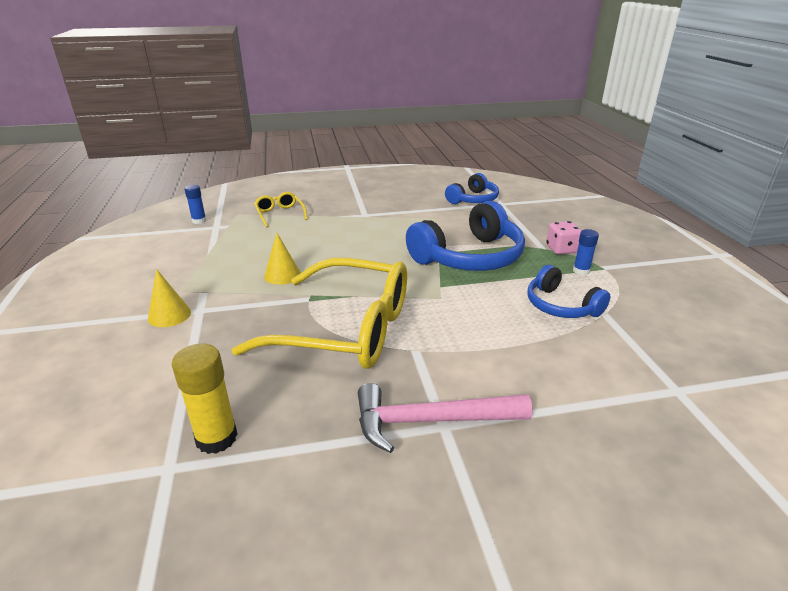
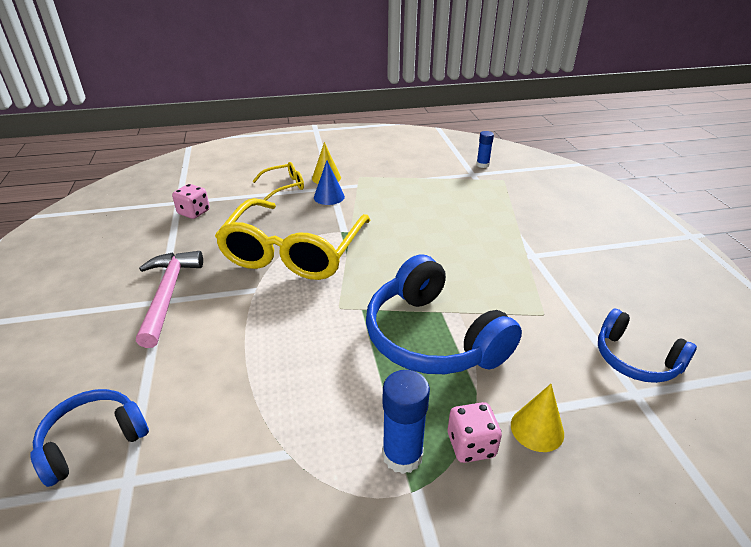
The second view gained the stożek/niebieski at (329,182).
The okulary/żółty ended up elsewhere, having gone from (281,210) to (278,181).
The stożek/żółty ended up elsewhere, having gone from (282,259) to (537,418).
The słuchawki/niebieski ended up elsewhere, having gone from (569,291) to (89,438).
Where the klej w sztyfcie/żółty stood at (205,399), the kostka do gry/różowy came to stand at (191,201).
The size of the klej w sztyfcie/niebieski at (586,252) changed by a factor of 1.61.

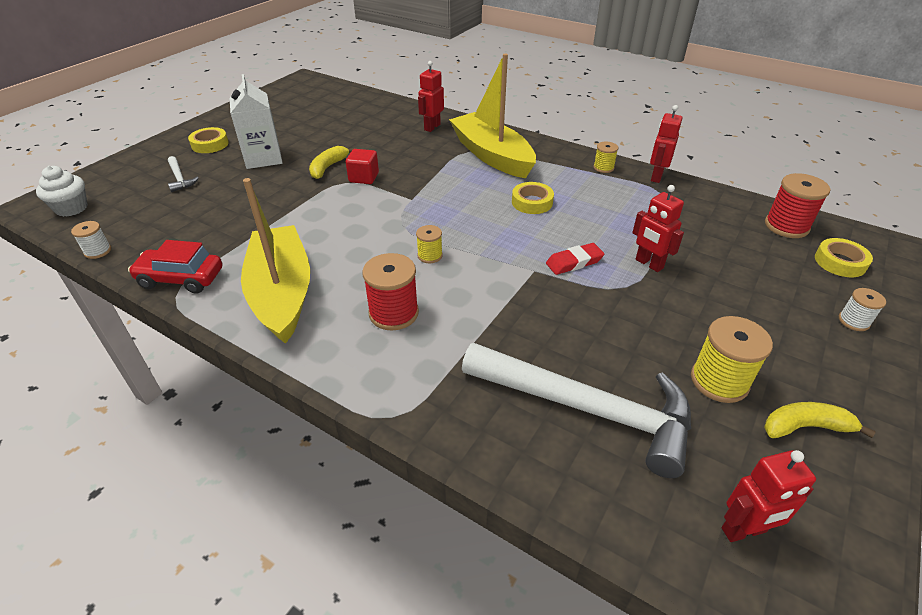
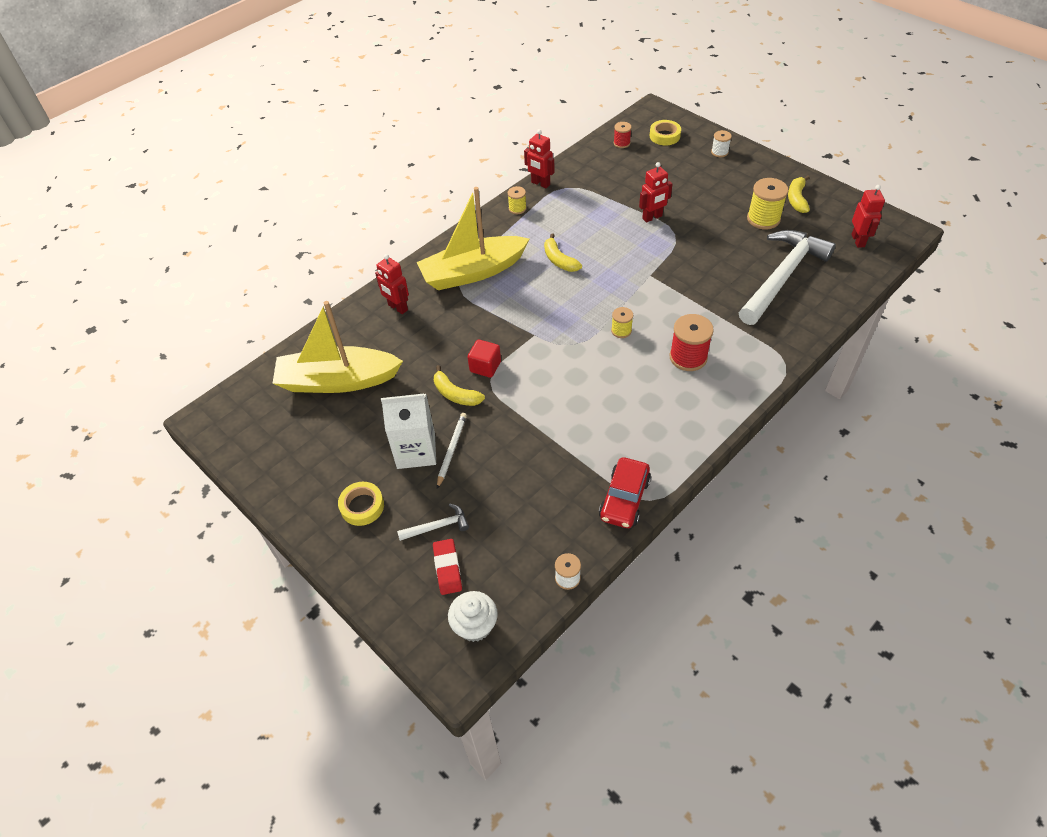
The second view gained the ołówek/biały at (452,451).
The łódka/żółty ended up elsewhere, having gone from (275,261) to (337,347).
The gumka do mazania/czerwony ended up elsewhere, having gone from (575,259) to (447,567).
Where the taśma klejąca/żółty stood at (533,198), the banan/żółty came to stand at (563,252).
The size of the szpulka/czerwony at (797,205) changed by a factor of 0.56.

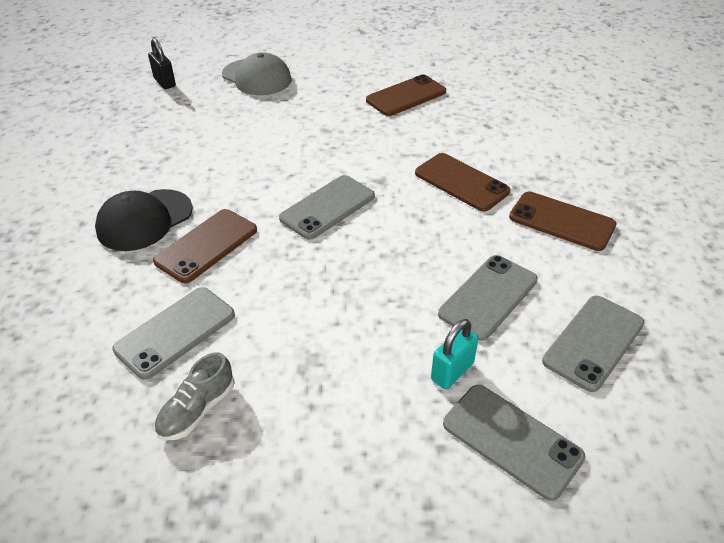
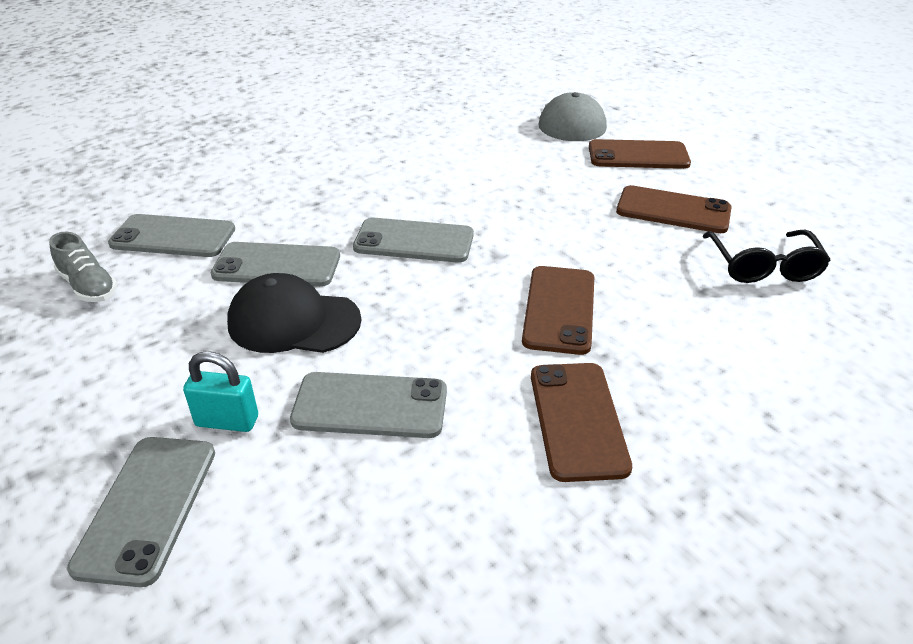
The second view lost the kłódka/czarny at (162,63).
The second view gained the okulary/czarny at (767,256).
The czapka/czarny ended up elsewhere, having gone from (144,220) to (294,313).
The telefon/brązowy ended up elsewhere, having gone from (205,246) to (640,154).
The telefon/szary ended up elsewhere, having gone from (593,344) to (275,264).
The but/szary at (194,396) ended up facing another way, 135 degrees counterclockwise from before.

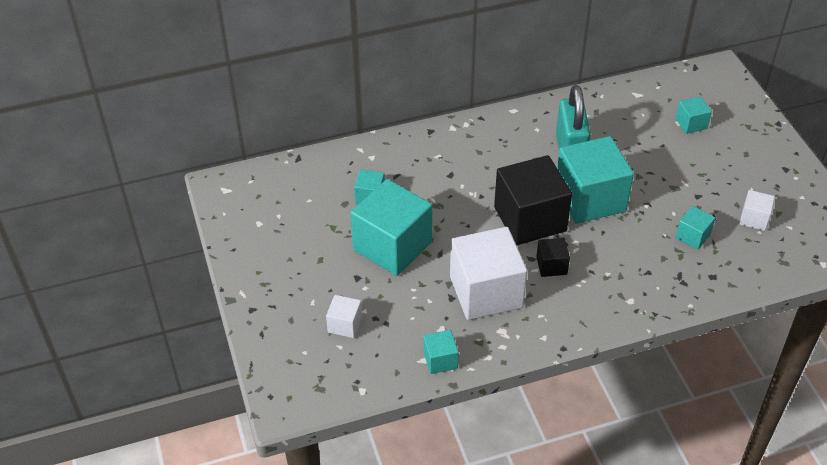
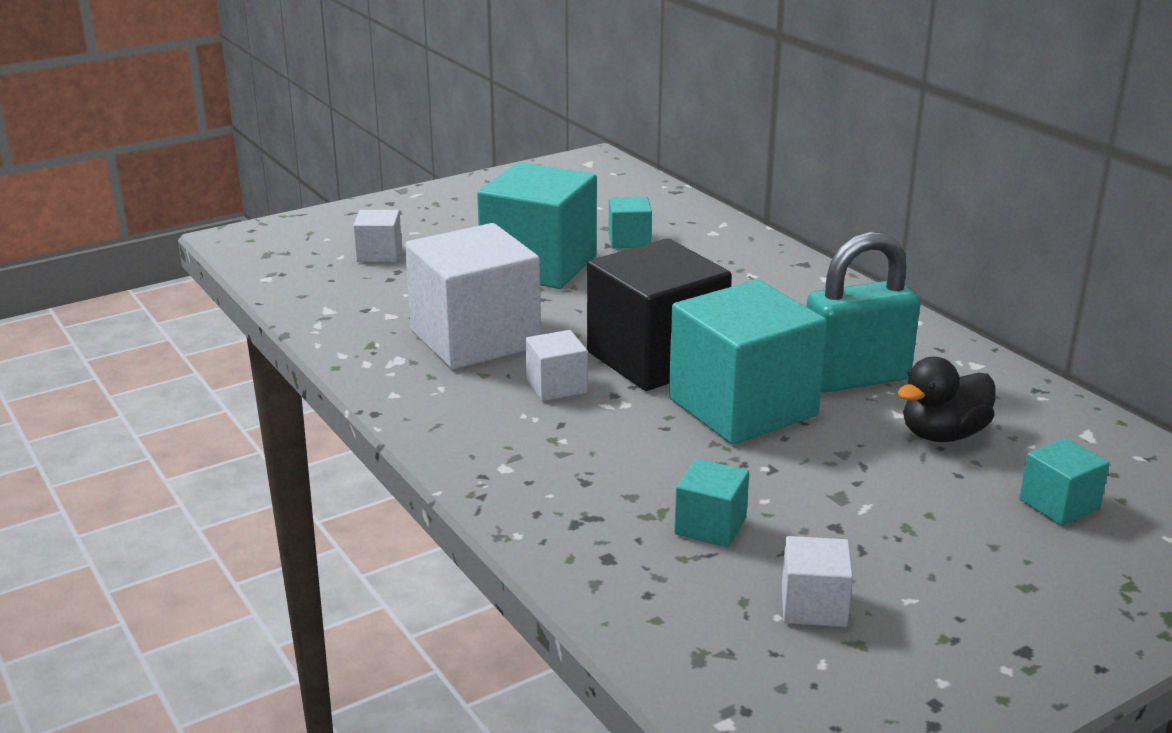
The second view lost the sześcian/turkusowy at (441,352).
The second view gained the kaczka/czarny at (946,399).
What was the sześcian/czarny at (553,257) turned into the sześcian/biały at (557,365).

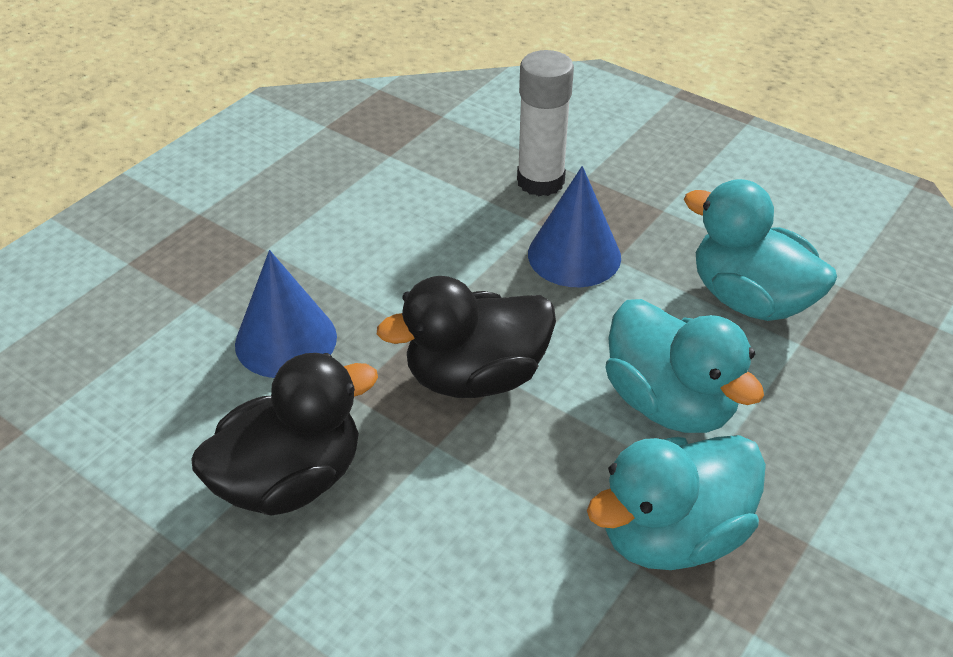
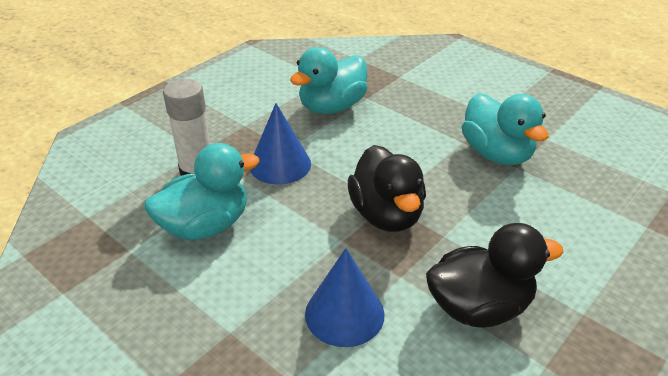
The kaczka/turkusowy ended up elsewhere, having gone from (684,366) to (202,191).
The kaczka/czarny at (284,434) ended up facing another way, 105 degrees clockwise from before.

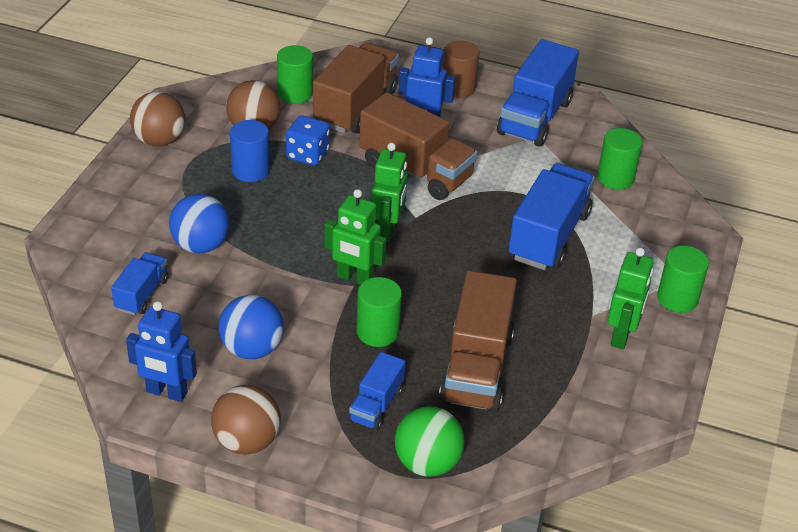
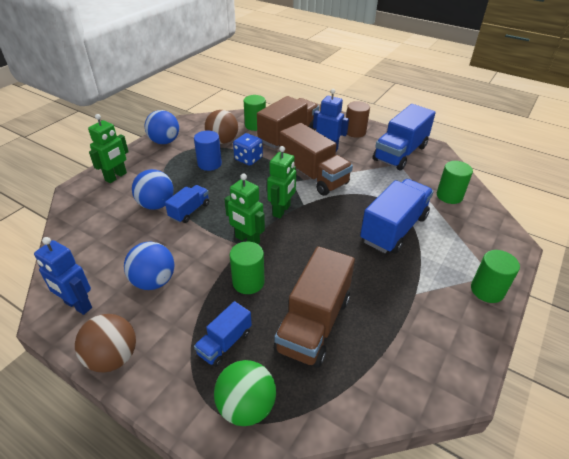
The ciężarówka/niebieski ended up elsewhere, having gone from (140,283) to (187,204).
The robot/zielony ended up elsewhere, having gone from (630,298) to (108,148).
What was the piłka/brązowy at (157,119) turned into the piłka/niebieski at (162,127).

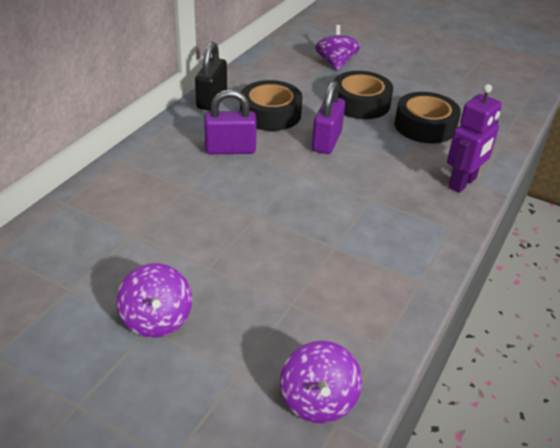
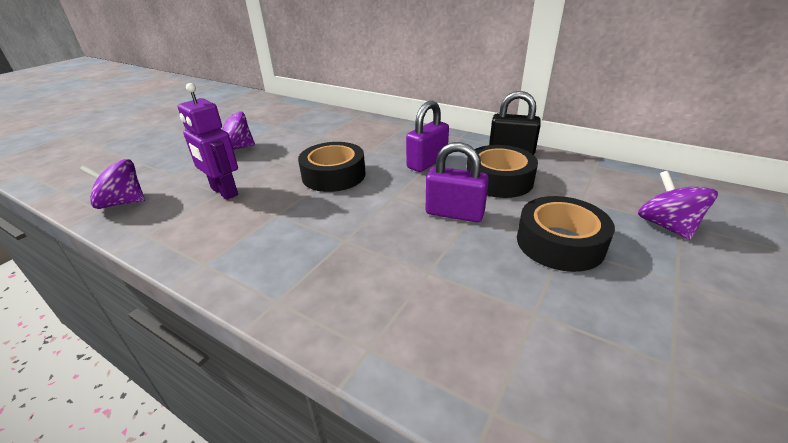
The taśma klejąca/czarny ended up elsewhere, having gone from (427,118) to (332,167).
The robot/fioletowy ended up elsewhere, having gone from (474,138) to (208,141).
The kłódka/fioletowy at (230,121) ended up facing another way, 45 degrees clockwise from before.
The bączek/fioletowy at (337,48) ended up facing another way, 105 degrees counterclockwise from before.

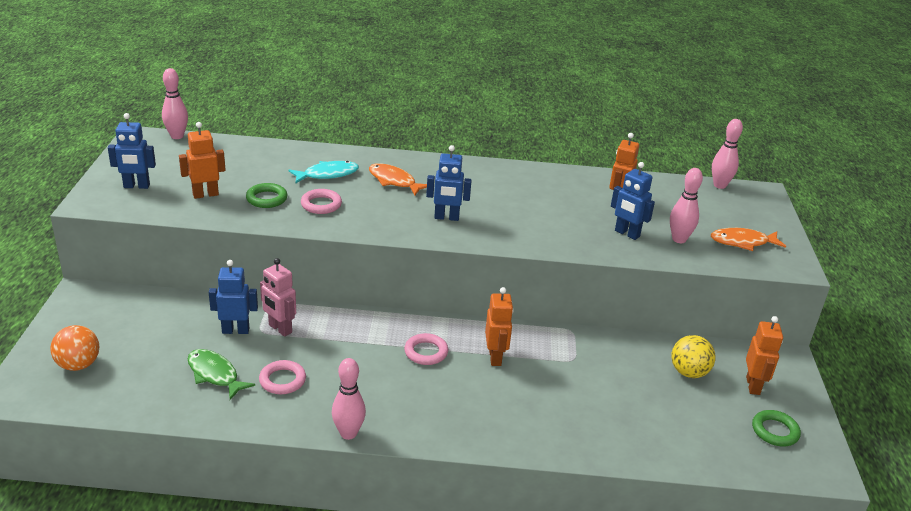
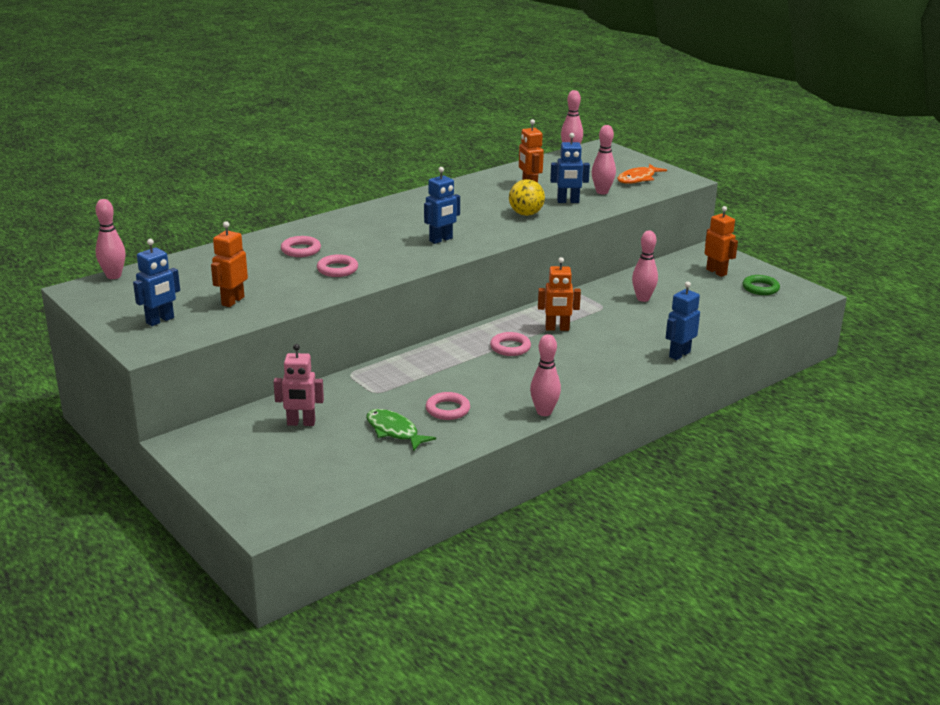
The second view lost the piłka/pomarańczowy at (75,348).
The second view lost the pierścień/zielony at (267,195).
The second view lost the ryba/pomarańczowy at (398,179).
The second view gained the kręgiel/różowy at (645,266).
The robot/niebieski ended up elsewhere, having gone from (233,297) to (683,321).
The robot/różowy ended up elsewhere, having gone from (278,297) to (299,385).
The piłka/żółty ended up elsewhere, having gone from (693,356) to (527,197).
Where the ryba/turkusowy stood at (324,172), the pierścień/różowy came to stand at (301,246).
The ryba/zielony at (221,374) ended up facing another way, 45 degrees clockwise from before.
The robot/pomarańczowy at (499,326) ended up facing another way, 135 degrees clockwise from before.

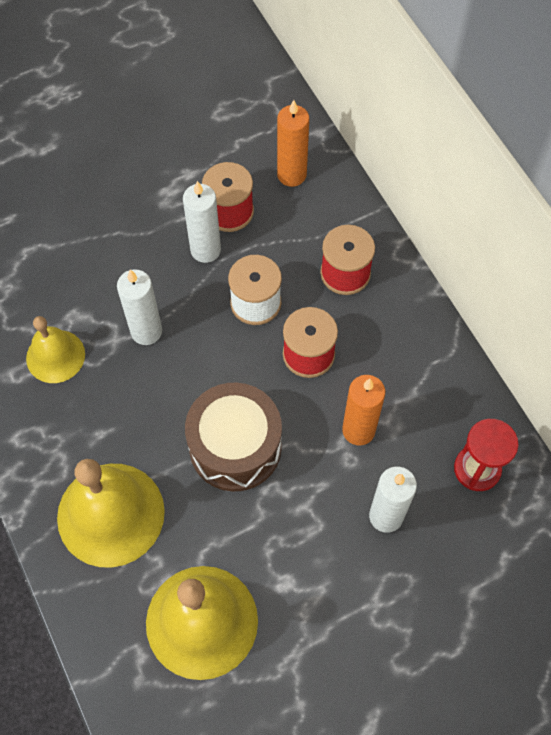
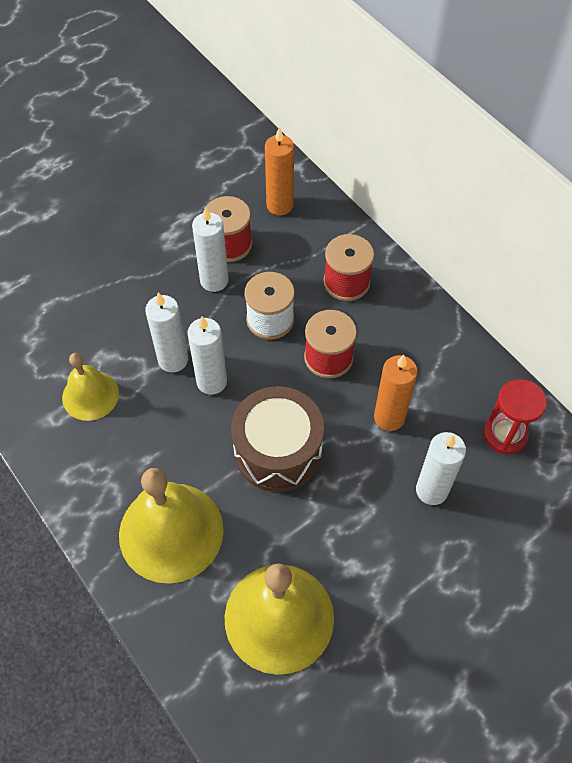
The second view gained the świeca/biały at (207,355).

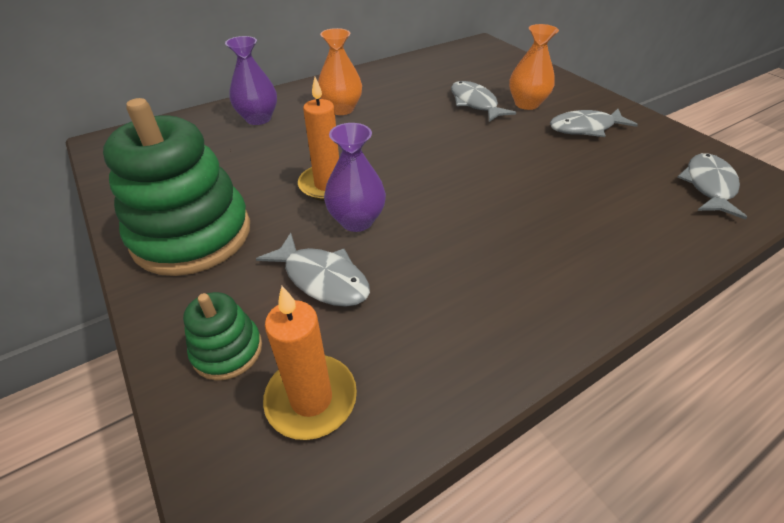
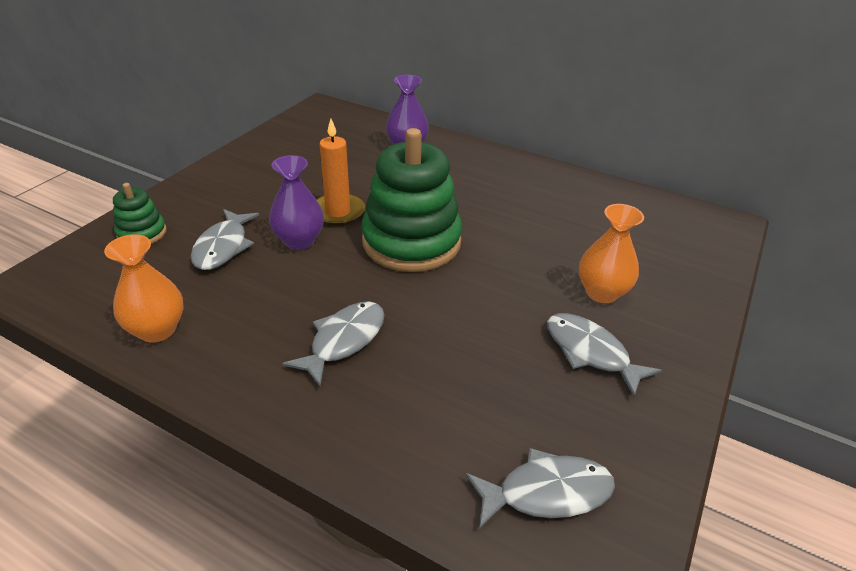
The second view lost the świeca/pomarańczowy at (310,363).
The zabawka nakładanka/zielony ended up elsewhere, having gone from (176,187) to (411,200).
The wazon/pomarańczowy ended up elsewhere, having gone from (340,71) to (143,288).
The ryba/szary ended up elsewhere, having gone from (483,101) to (333,344).

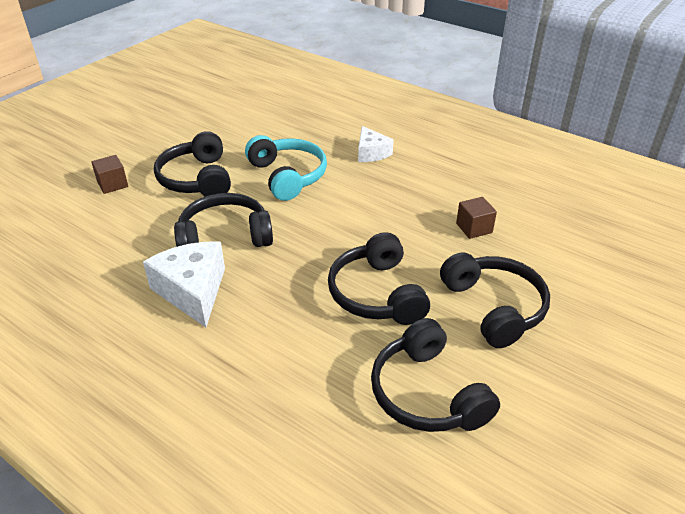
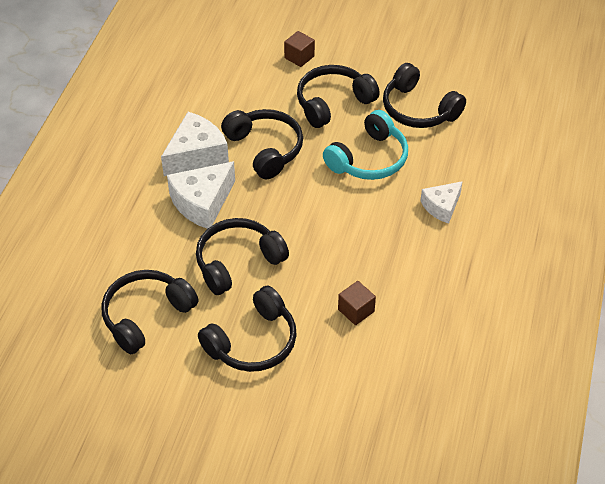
The second view gained the ser/biały at (201,195).
The second view gained the słuchawki/czarny at (424,95).

